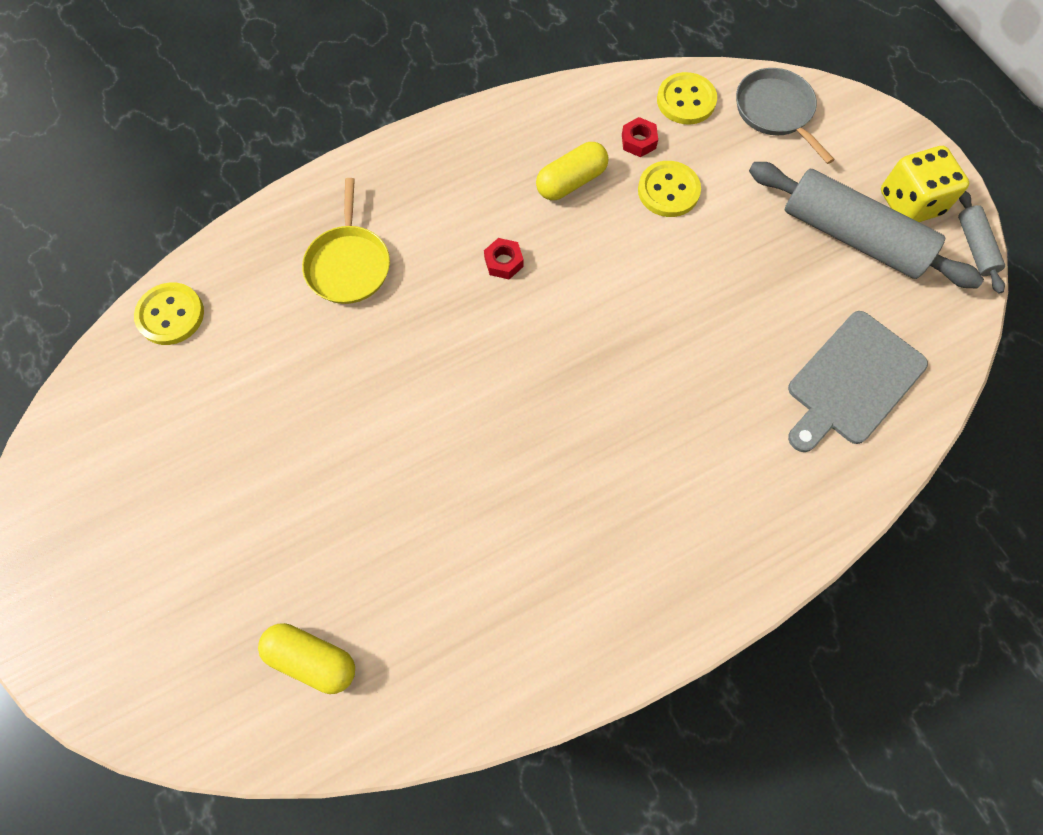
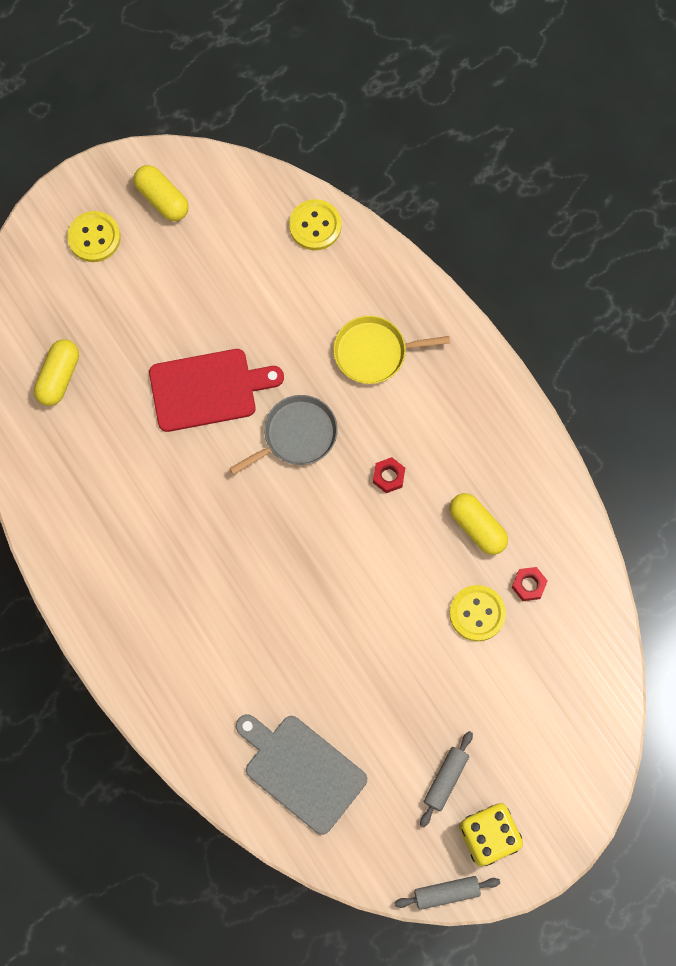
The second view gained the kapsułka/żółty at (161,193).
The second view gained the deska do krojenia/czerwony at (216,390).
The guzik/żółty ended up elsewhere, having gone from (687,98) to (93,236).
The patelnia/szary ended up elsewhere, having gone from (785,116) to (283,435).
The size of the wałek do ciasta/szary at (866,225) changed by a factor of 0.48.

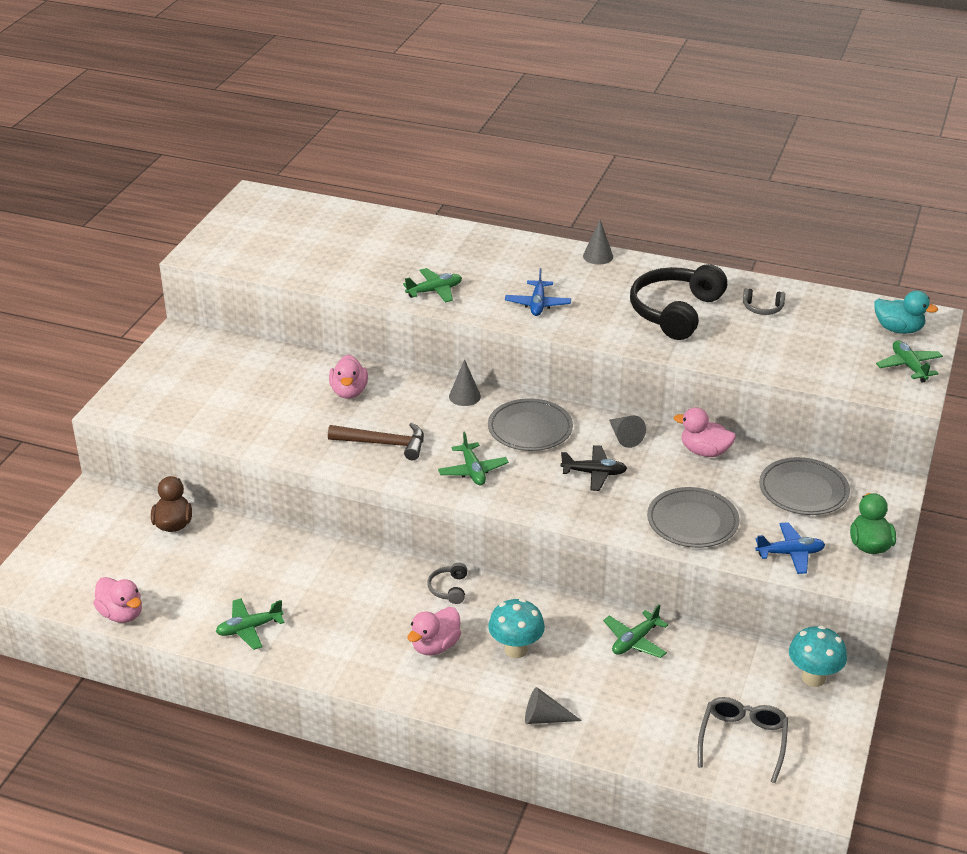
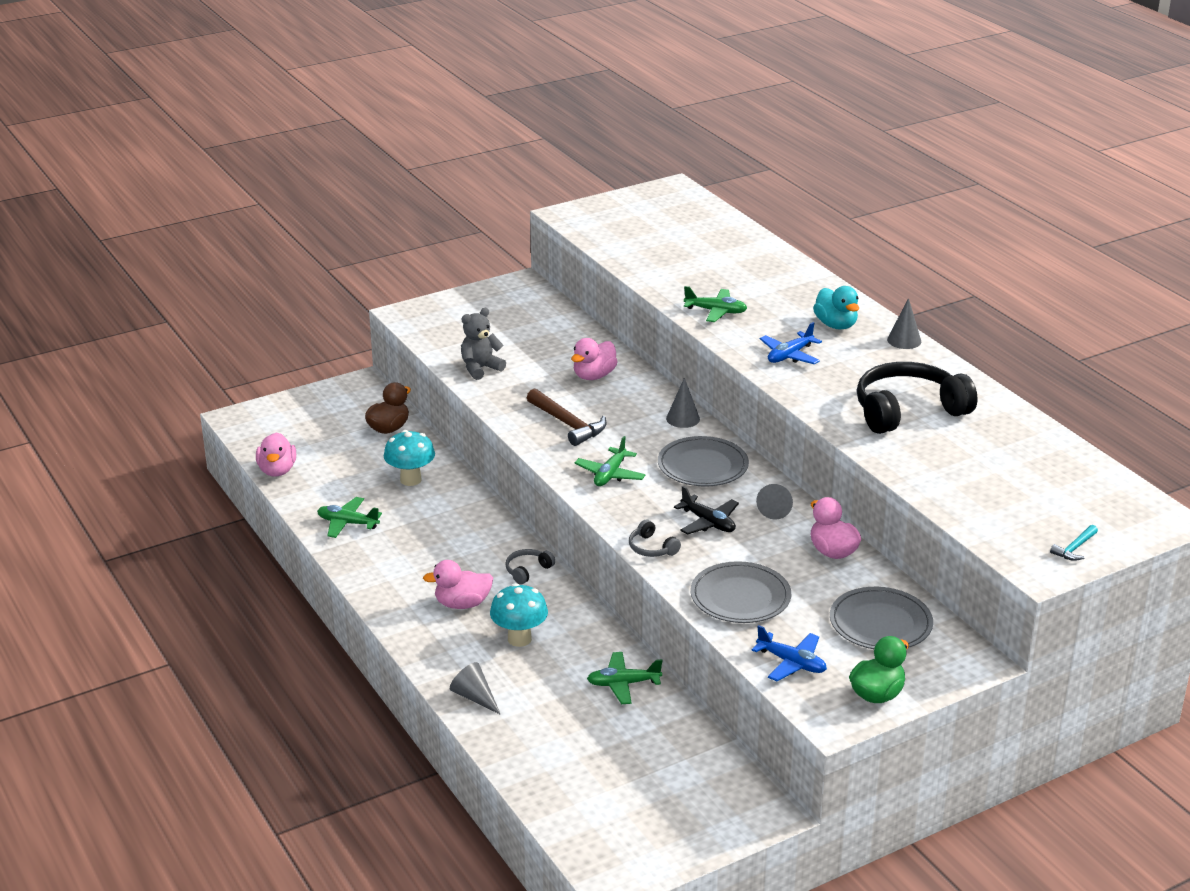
The second view lost the okulary/szary at (743,740).
The second view gained the miś/szary at (483,344).
The słuchawki/szary ended up elsewhere, having gone from (764,301) to (655,538).
The grzyb/turkusowy ended up elsewhere, having gone from (818,656) to (409,458).
The kaczka/turkusowy ended up elsewhere, having gone from (906,312) to (836,307).
Where the samolot/zielony stood at (909,362), the młotek/turkusowy came to stand at (1074,543).

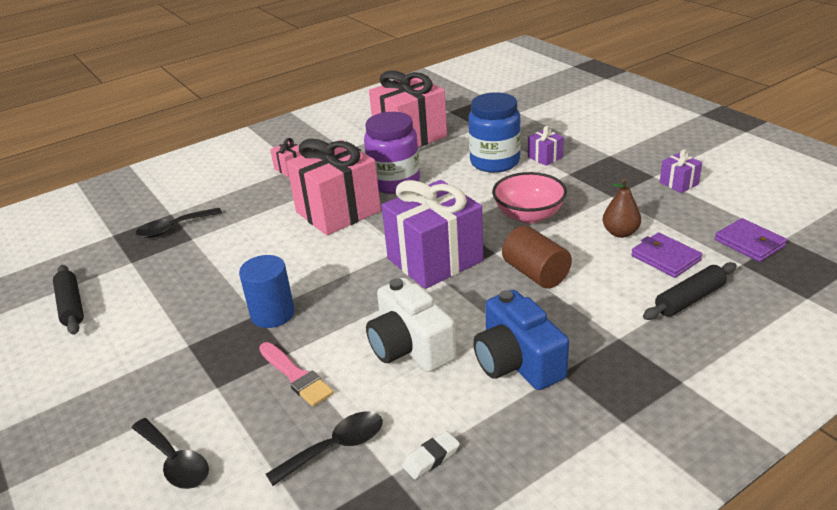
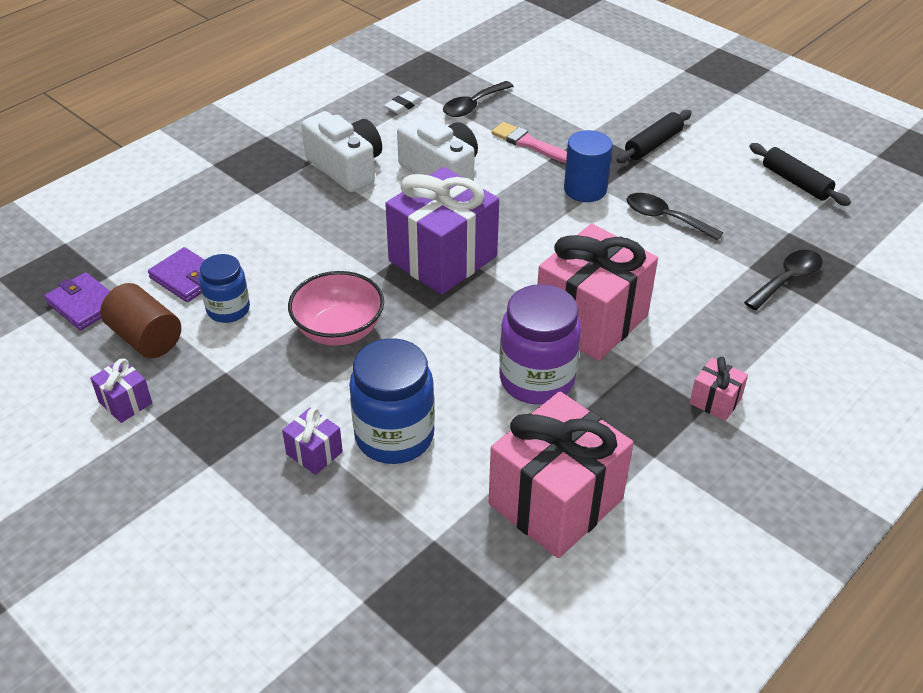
The łyżka/czarny ended up elsewhere, having gone from (170,453) to (674,217).
The walec/brązowy ended up elsewhere, having gone from (537,257) to (140,320).
The wałek do ciasta/czarny ended up elsewhere, having gone from (690,291) to (654,136).
Where the gruszka/brązowy stood at (622,208), the słoik/niebieski came to stand at (224,288).
What was the aparat fotograficzny/niebieski at (521,340) turned into the aparat fotograficzny/biały at (342,151).

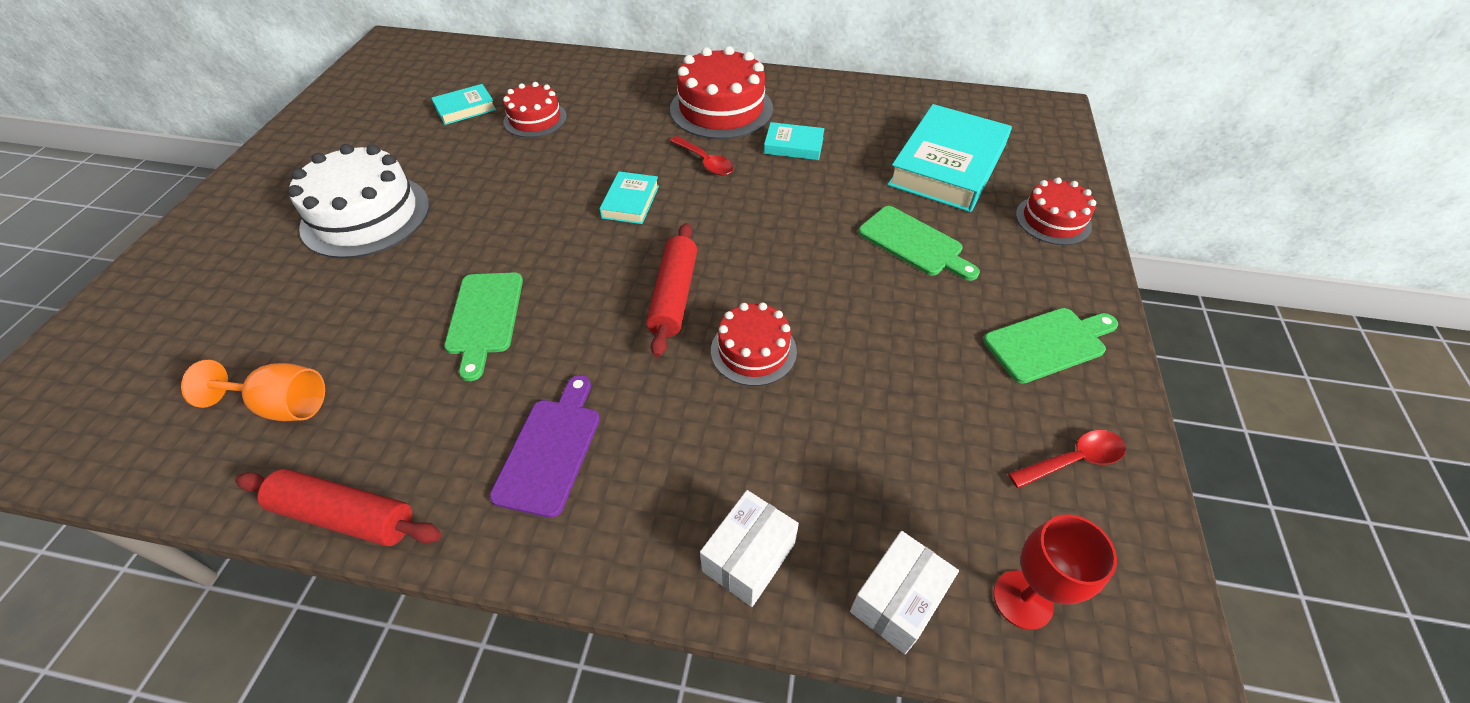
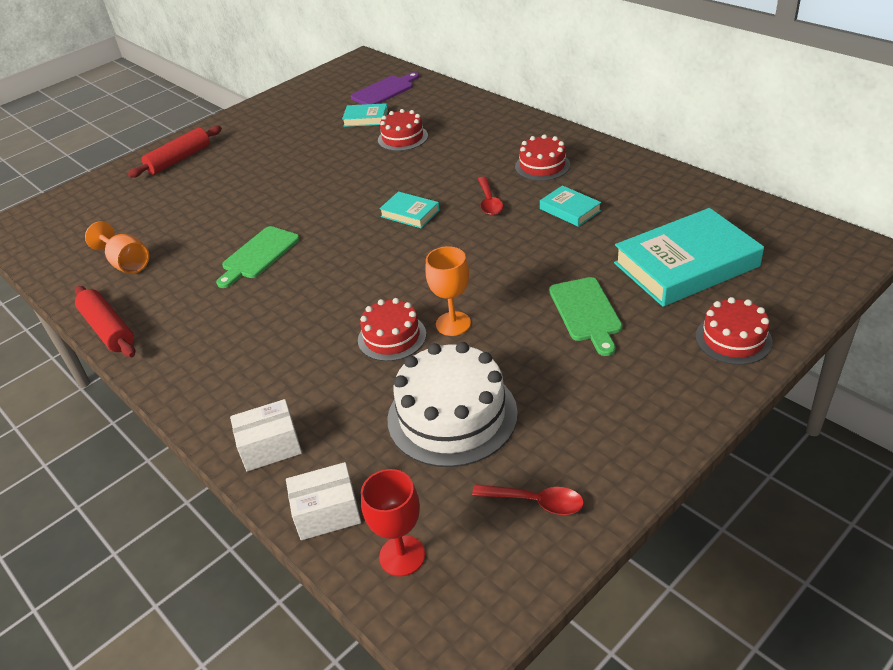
The second view lost the deska do krojenia/zielony at (1050,346).
The second view gained the kielich/pomarańczowy at (448,291).
The tort/biały ended up elsewhere, having gone from (359,201) to (453,404).
The deska do krojenia/fioletowy ended up elsewhere, having gone from (544,446) to (385,88).
The wałek do ciasta/czerwony ended up elsewhere, having gone from (671,290) to (175,152).
The książka/turkusowy at (629,197) ended up facing another way, 75 degrees clockwise from before.
The size of the tort/czerwony at (721,92) changed by a factor of 0.59.

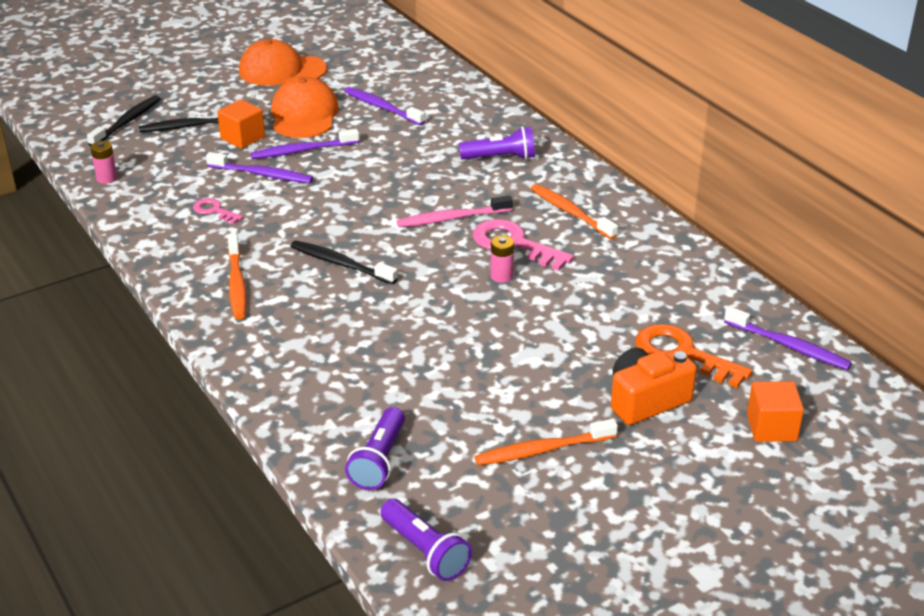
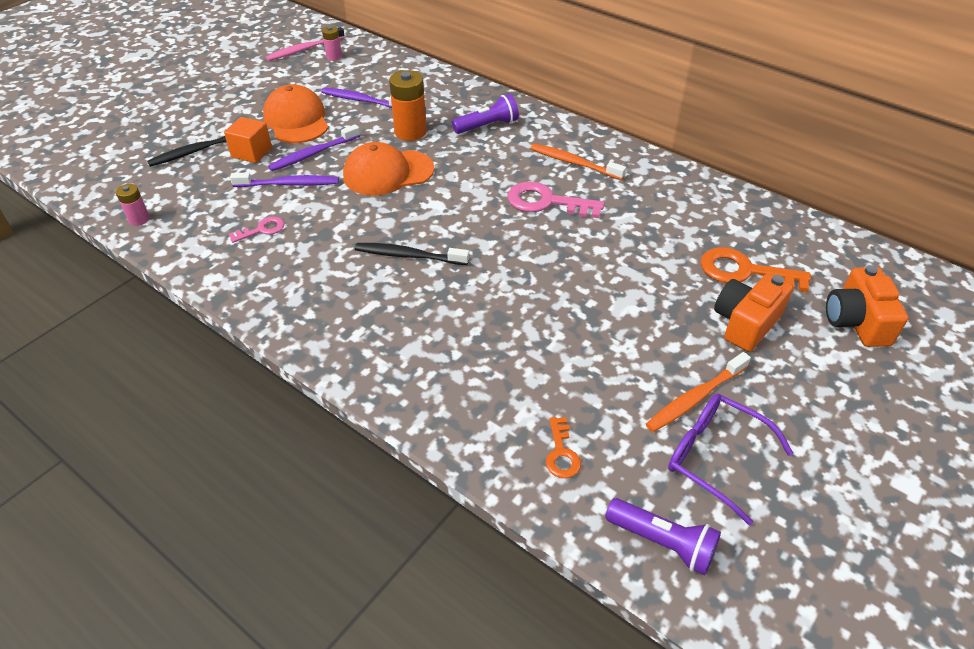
The second view lost the szczoteczka do zębów/czarny at (123,120).
The second view lost the szczoteczka do zębów/pomarańczowy at (237,277).
The second view lost the szczoteczka do zębów/fioletowy at (788,338).
The second view gained the bateria/pomarańczowy at (408,105).
The second view gained the okulary/fioletowy at (730,460).
The czapka/pomarańczowy ended up elsewhere, having gone from (283,62) to (388,169).
The szczoteczka do zębów/różowy ended up elsewhere, having gone from (455,211) to (305,44).
The bateria/różowy ended up elsewhere, having gone from (502,259) to (332,43).
Where the latarka/fioletowy stood at (375,448), the klucz/pomarańczowy came to stand at (563,447).
Where the sześcian/pomarańczowy stood at (775,411), the aparat fotograficzny/pomarańczowy came to stand at (867,306).
The klucz/różowy at (218,211) ended up facing another way, 135 degrees clockwise from before.

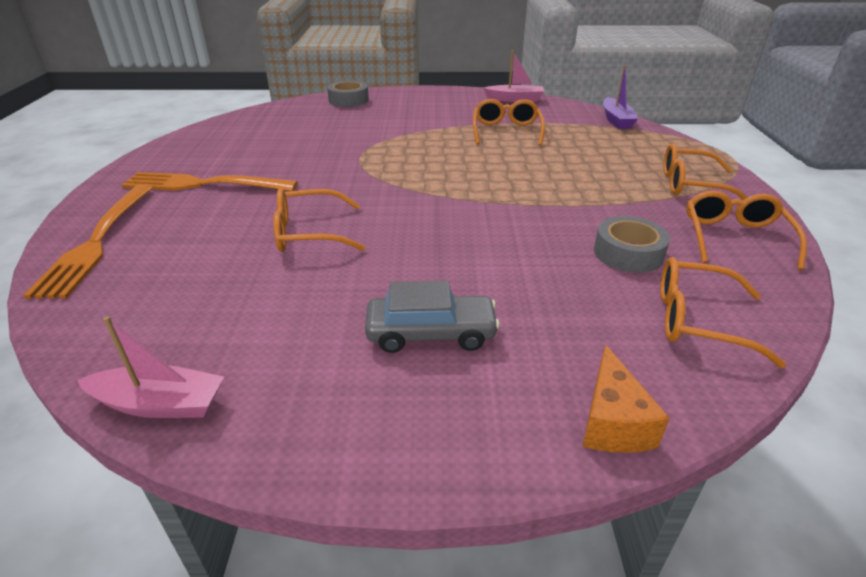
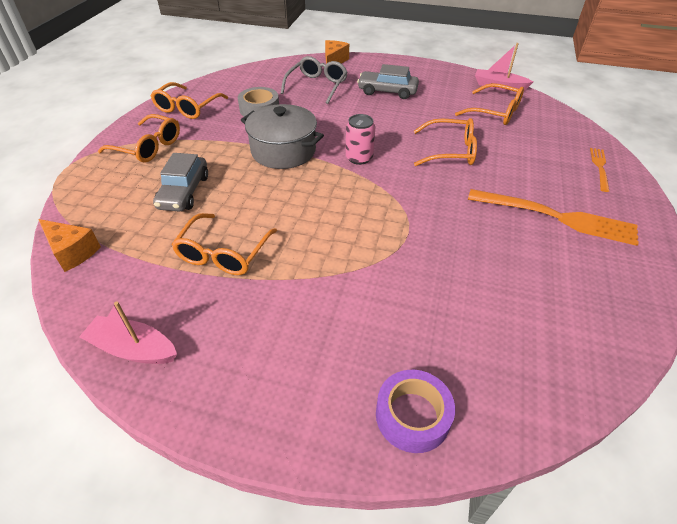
The second view gained the samochód/szary at (180,182).
The second view gained the garnek/szary at (282,136).
The second view gained the okulary/szary at (314,80).
The second view gained the puszka/różowy at (360,139).
The okulary/pomarańczowy ended up elsewhere, having gone from (723,312) to (489,104).
Where the łódka/fioletowy stood at (620,97), the ser/pomarańczowy came to stand at (69,245).
What was the taśma klejąca/szary at (348,93) turned into the taśma klejąca/fioletowy at (415,411).
The size of the widelec/pomarańczowy at (87,242) changed by a factor of 0.51.

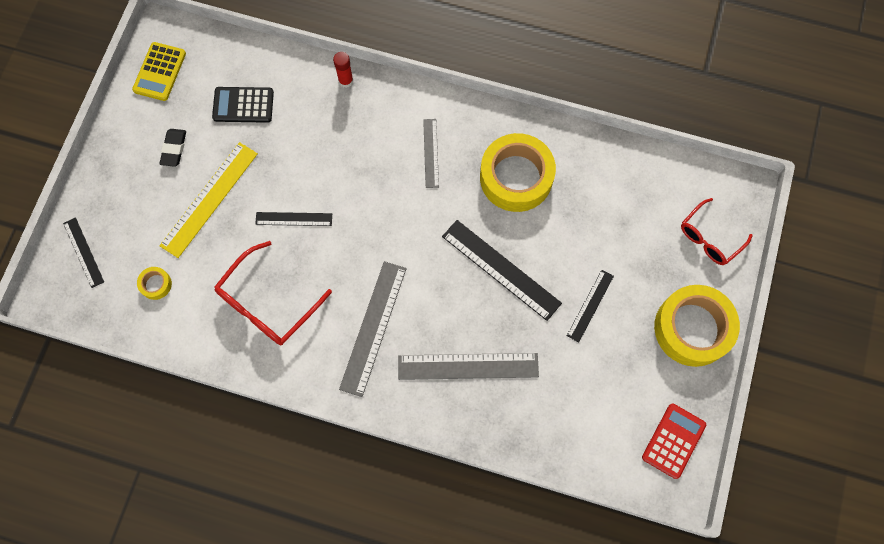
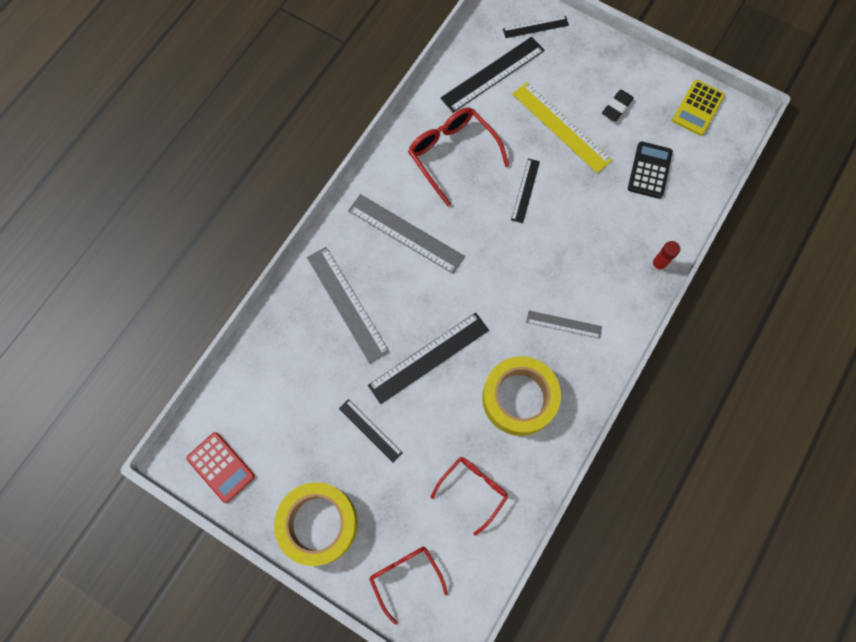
The second view gained the okulary/czerwony at (469,496).
Where the taśma klejąca/żółty stood at (154,283), the linijka/czarny came to stand at (492,75).
The kalkulator/żółty at (159,71) ended up facing another way, 90 degrees counterclockwise from before.
The gumka do mazania/czarny at (172,148) ended up facing another way, 75 degrees counterclockwise from before.
The linijka/szary at (468,366) ended up facing another way, 45 degrees counterclockwise from before.

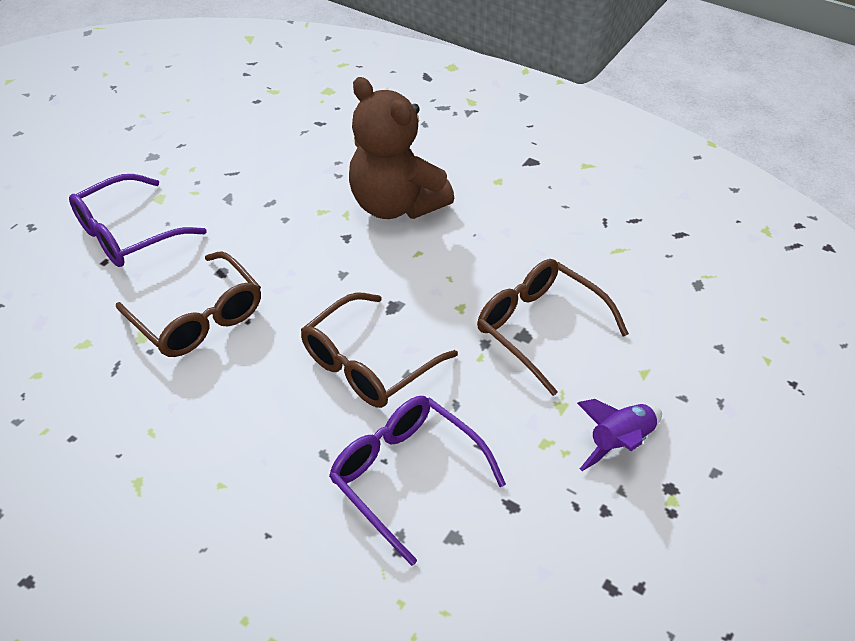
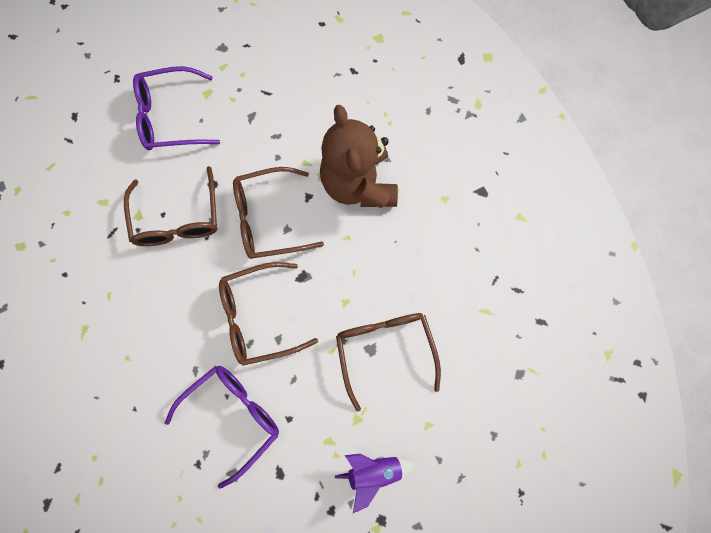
The second view gained the okulary/brązowy at (278,213).
The okulary/fioletowy at (417,481) ended up facing another way, 60 degrees clockwise from before.

